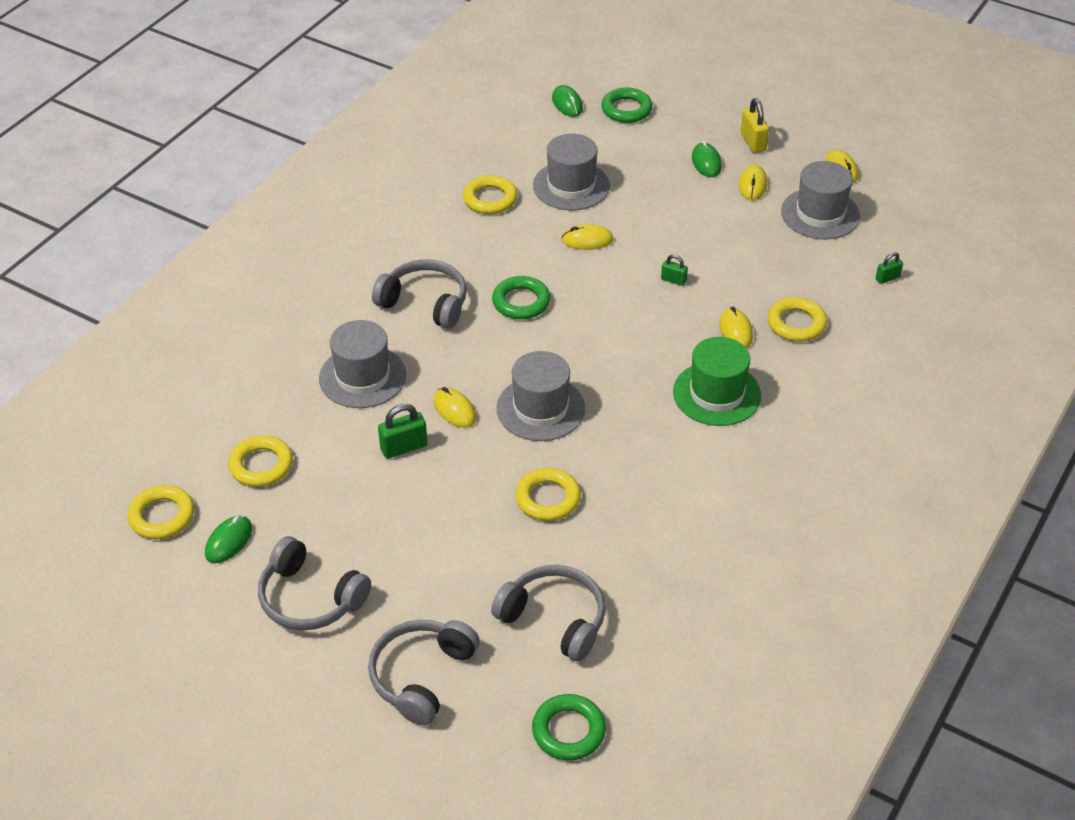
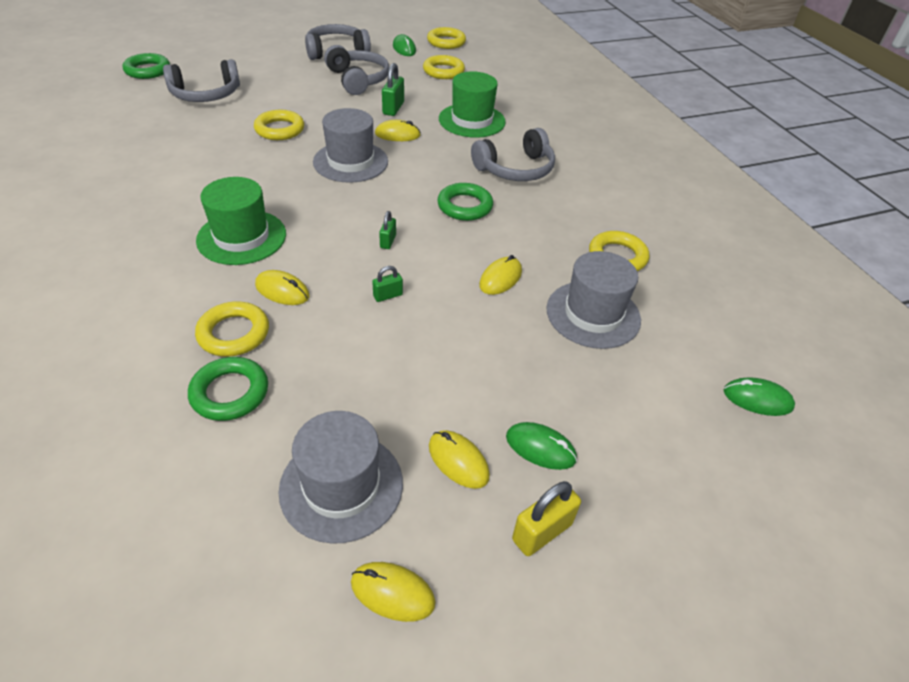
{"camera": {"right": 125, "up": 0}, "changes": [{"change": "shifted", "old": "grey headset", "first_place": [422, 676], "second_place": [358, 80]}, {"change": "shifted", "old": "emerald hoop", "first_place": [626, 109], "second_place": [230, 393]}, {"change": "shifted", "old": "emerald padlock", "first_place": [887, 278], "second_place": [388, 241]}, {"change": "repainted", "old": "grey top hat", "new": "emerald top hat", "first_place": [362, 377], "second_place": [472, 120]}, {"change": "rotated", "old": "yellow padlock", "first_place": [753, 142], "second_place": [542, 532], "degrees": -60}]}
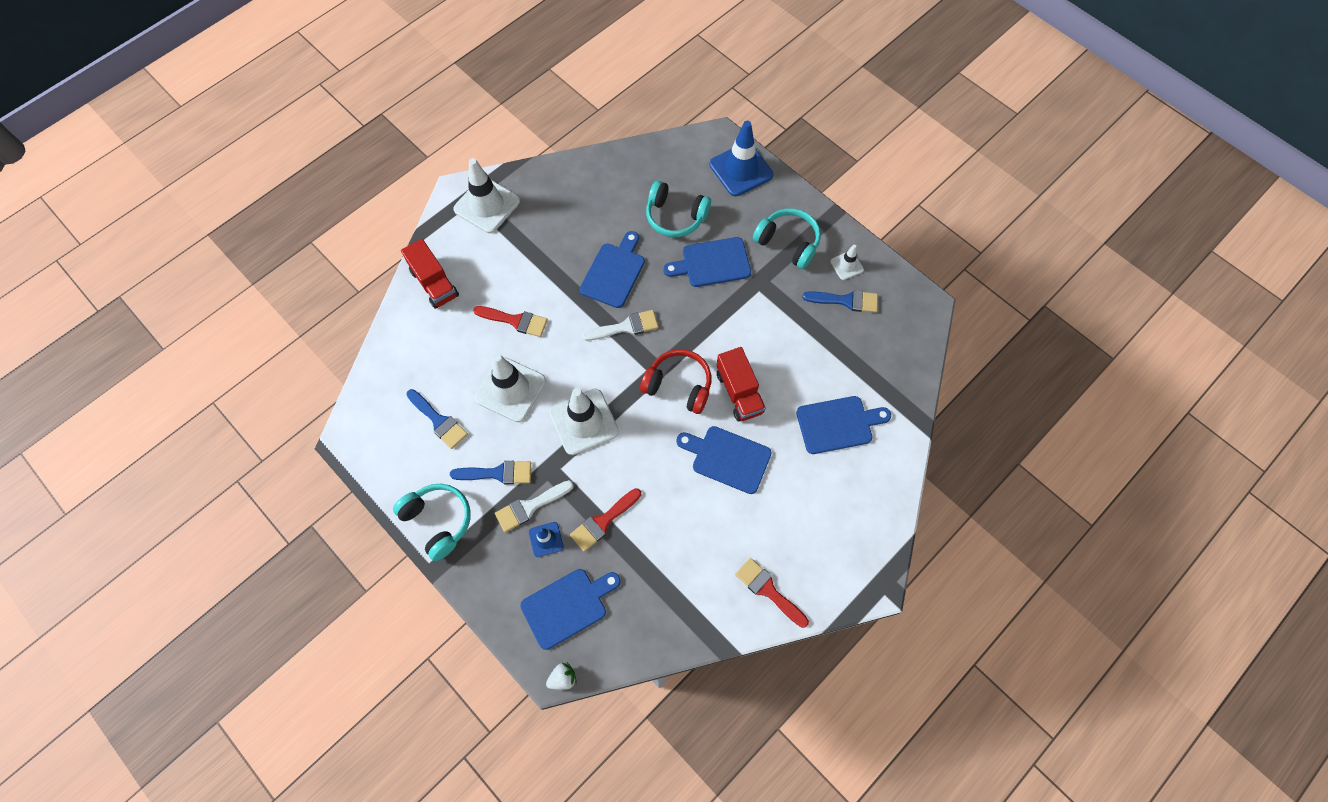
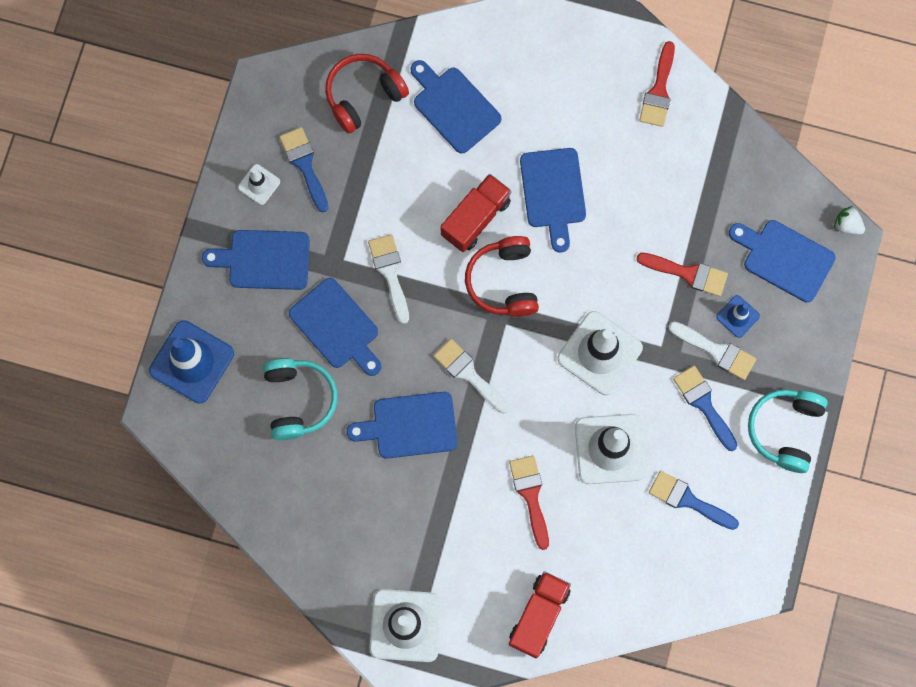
{"camera": {"right": -120, "up": 10}, "changes": [{"change": "new", "new": "red headset", "second_place": [363, 96]}, {"change": "new", "new": "snow-white brush", "second_place": [390, 273]}, {"change": "swapped", "old": "turquoise headset", "new": "cobalt chopping board", "first_place": [788, 243], "second_place": [264, 259]}, {"change": "rotated", "old": "cobalt brush", "first_place": [439, 421], "second_place": [688, 500], "degrees": -75}]}
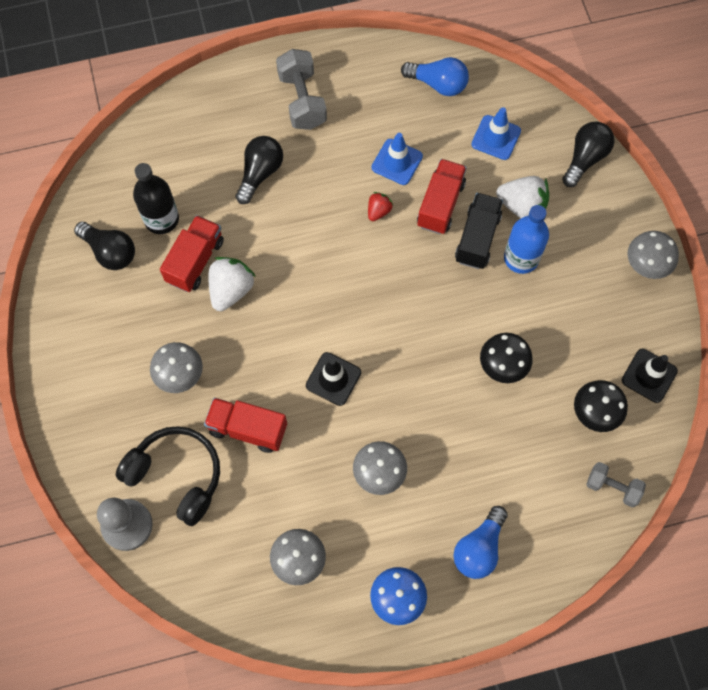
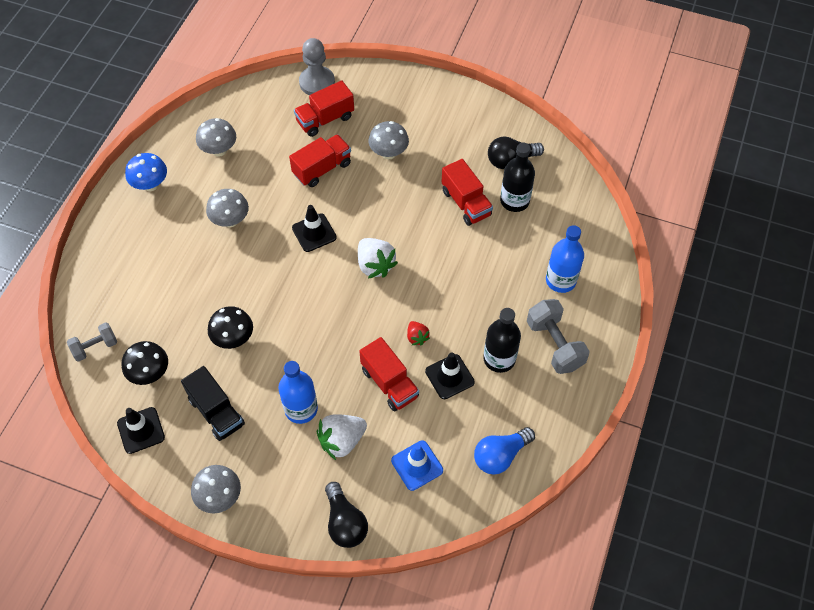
{"camera": {"right": 125, "up": -10}, "changes": [{"change": "gone", "old": "ebony bulb", "first_place": [260, 173]}, {"change": "gone", "old": "cobalt bulb", "first_place": [479, 548]}, {"change": "new", "new": "ebony bottle", "second_place": [499, 359]}, {"change": "new", "new": "cobalt bottle", "second_place": [560, 280]}, {"change": "shifted", "old": "snow-white berry", "first_place": [231, 290], "second_place": [375, 265]}, {"change": "shifted", "old": "ebony lorry", "first_place": [477, 238], "second_place": [216, 412]}, {"change": "swapped", "old": "ebony headset", "new": "red lorry", "first_place": [177, 475], "second_place": [325, 119]}, {"change": "repainted", "old": "cobalt safety cone", "new": "ebony safety cone", "first_place": [397, 162], "second_place": [449, 377]}, {"change": "rotated", "old": "grey hand weight", "first_place": [302, 100], "second_place": [554, 345], "degrees": 45}]}
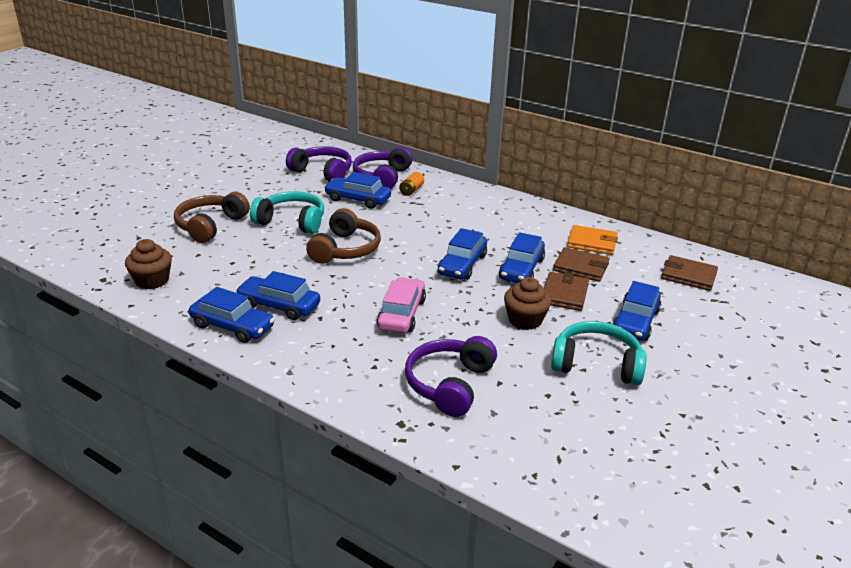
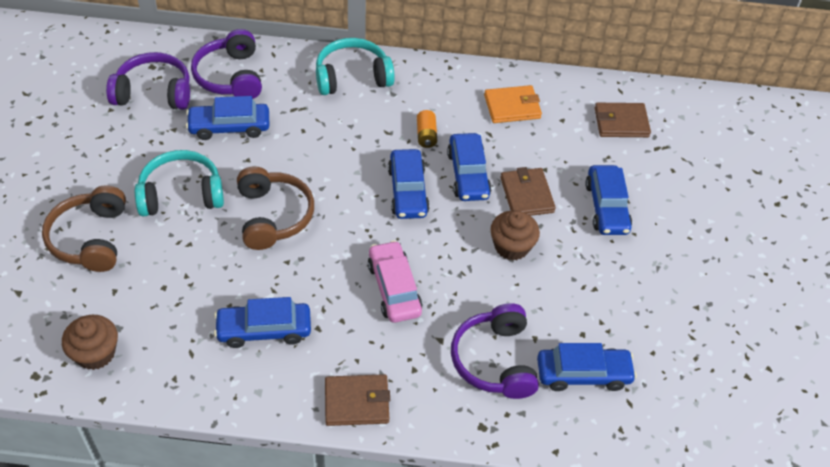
{"camera": {"right": -30, "up": 20}, "changes": [{"change": "shifted", "old": "cobalt toy car", "first_place": [232, 326], "second_place": [583, 374]}, {"change": "shifted", "old": "orange power cell", "first_place": [411, 190], "second_place": [426, 135]}, {"change": "shifted", "old": "turquoise headset", "first_place": [596, 364], "second_place": [352, 77]}, {"change": "shifted", "old": "russet billfold", "first_place": [581, 267], "second_place": [356, 402]}]}
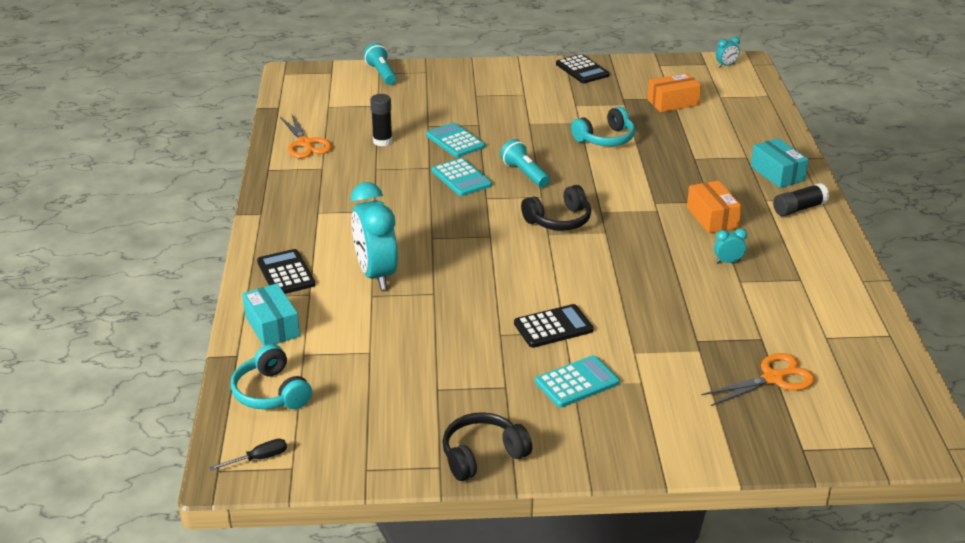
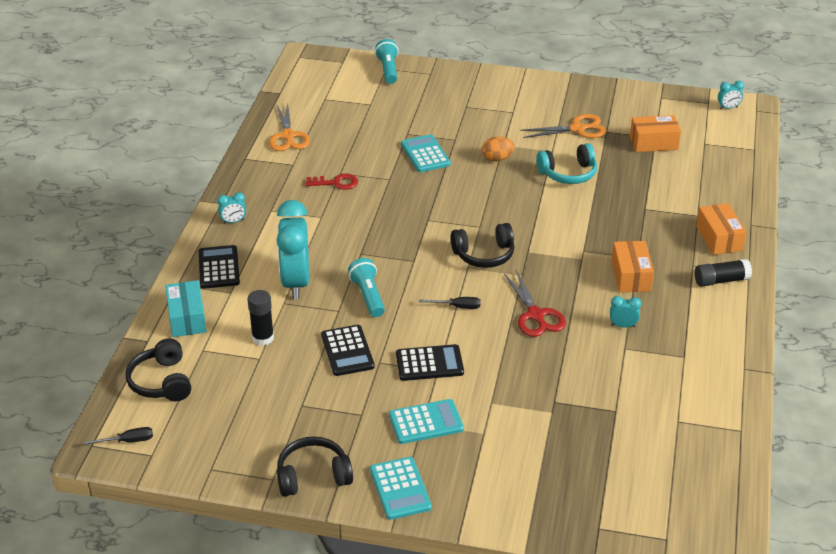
{"camera": {"right": 15, "up": 5}, "changes": [{"change": "new", "new": "turquoise clock", "second_place": [233, 221]}, {"change": "new", "new": "red key", "second_place": [336, 183]}, {"change": "new", "new": "ebony hand screwdriver", "second_place": [457, 307]}, {"change": "new", "new": "orange egg shape", "second_place": [497, 159]}, {"change": "new", "new": "red shears", "second_place": [535, 315]}, {"change": "shifted", "old": "ebony glue stick", "first_place": [382, 141], "second_place": [263, 338]}, {"change": "shifted", "old": "turquoise pocket calculator", "first_place": [461, 178], "second_place": [400, 489]}, {"change": "shifted", "old": "turquoise pocket torch", "first_place": [525, 174], "second_place": [368, 296]}, {"change": "shifted", "old": "ebony pocket calculator", "first_place": [582, 70], "second_place": [347, 351]}, {"change": "shifted", "old": "orange shears", "first_place": [773, 378], "second_place": [577, 129]}, {"change": "repainted", "old": "turquoise headset", "new": "ebony headset", "first_place": [271, 393], "second_place": [161, 382]}, {"change": "repainted", "old": "turquoise box", "new": "orange box", "first_place": [777, 173], "second_place": [719, 238]}]}
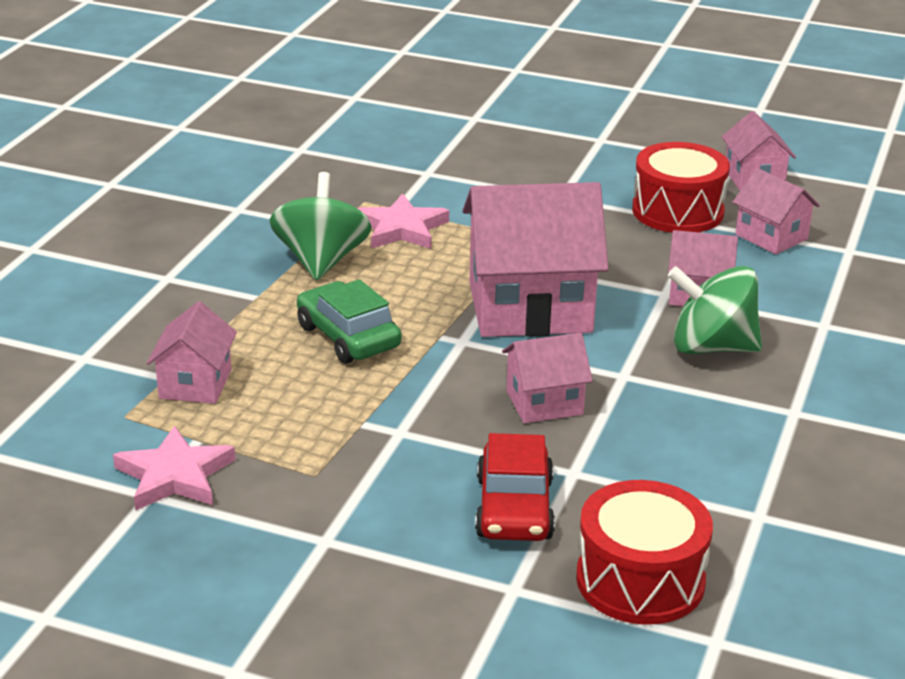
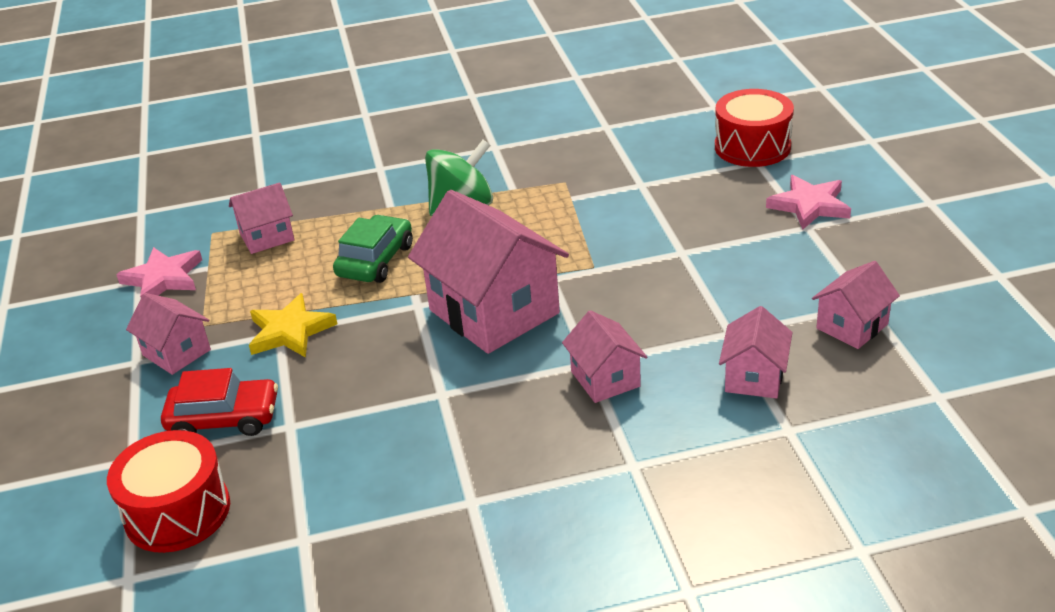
{"camera": {"right": 60, "up": 5}, "changes": [{"change": "gone", "old": "emerald spinning top", "first_place": [711, 347]}, {"change": "new", "new": "yellow five-pointed star", "second_place": [290, 331]}, {"change": "shifted", "old": "rose-pink five-pointed star", "first_place": [401, 228], "second_place": [809, 206]}, {"change": "shifted", "old": "rose-pink toy house", "first_place": [544, 402], "second_place": [176, 352]}, {"change": "shifted", "old": "red snare drum", "first_place": [677, 211], "second_place": [752, 147]}, {"change": "rotated", "old": "red toy car", "first_place": [514, 508], "second_place": [224, 419], "degrees": -150}]}
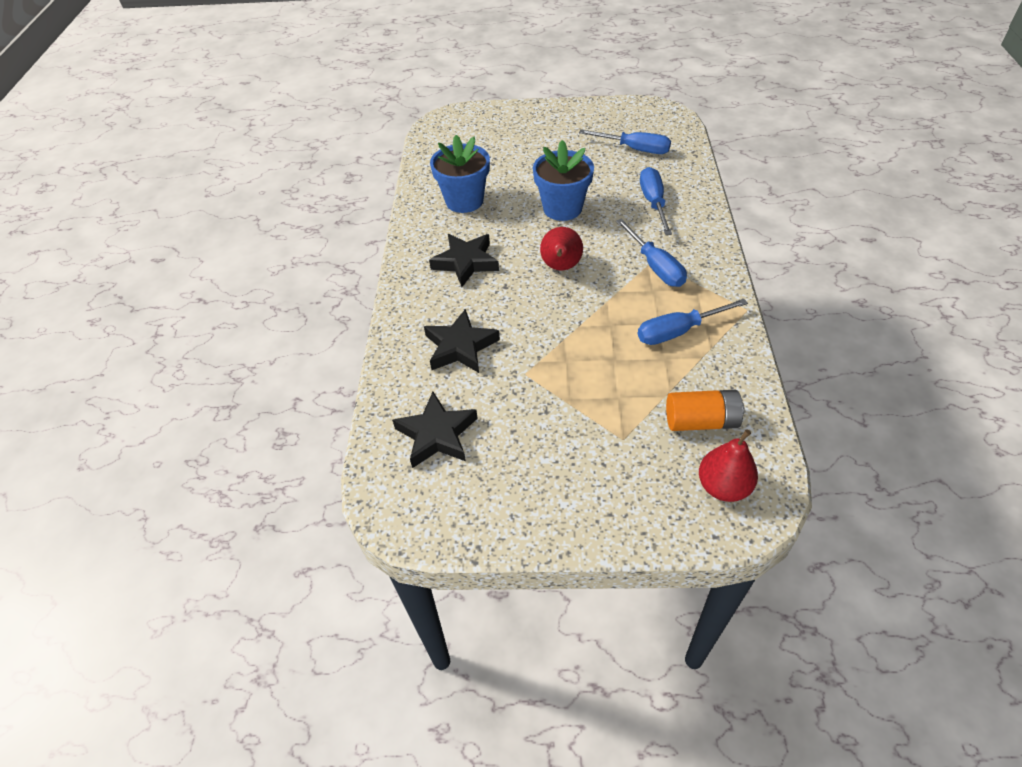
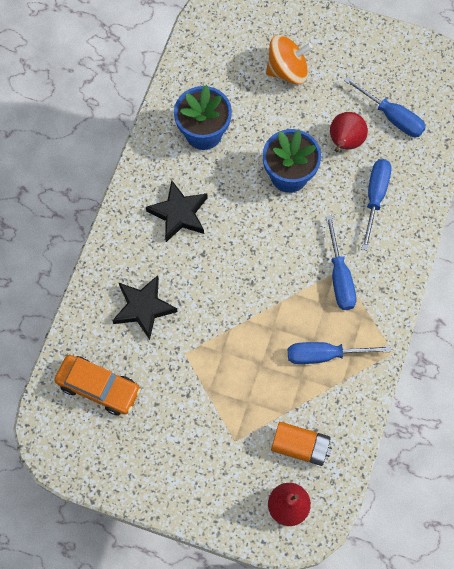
{"camera": {"right": 15, "up": 20}, "changes": [{"change": "new", "new": "orange spinning top", "second_place": [287, 70]}, {"change": "shifted", "old": "red toy pear", "first_place": [561, 267], "second_place": [345, 142]}, {"change": "swapped", "old": "ebony five-pointed star", "new": "orange toy car", "first_place": [437, 434], "second_place": [98, 387]}]}
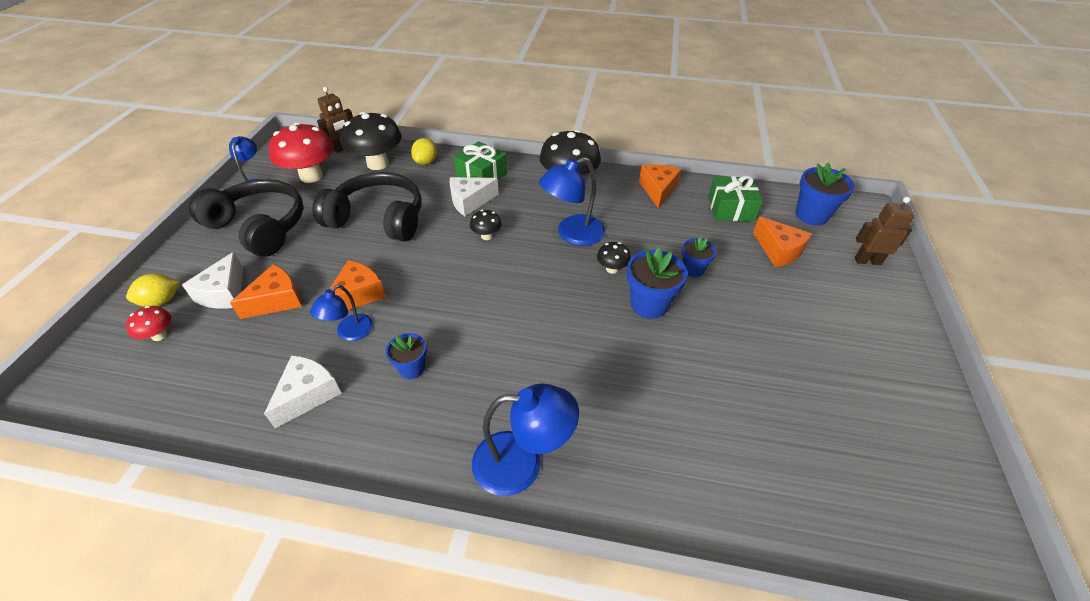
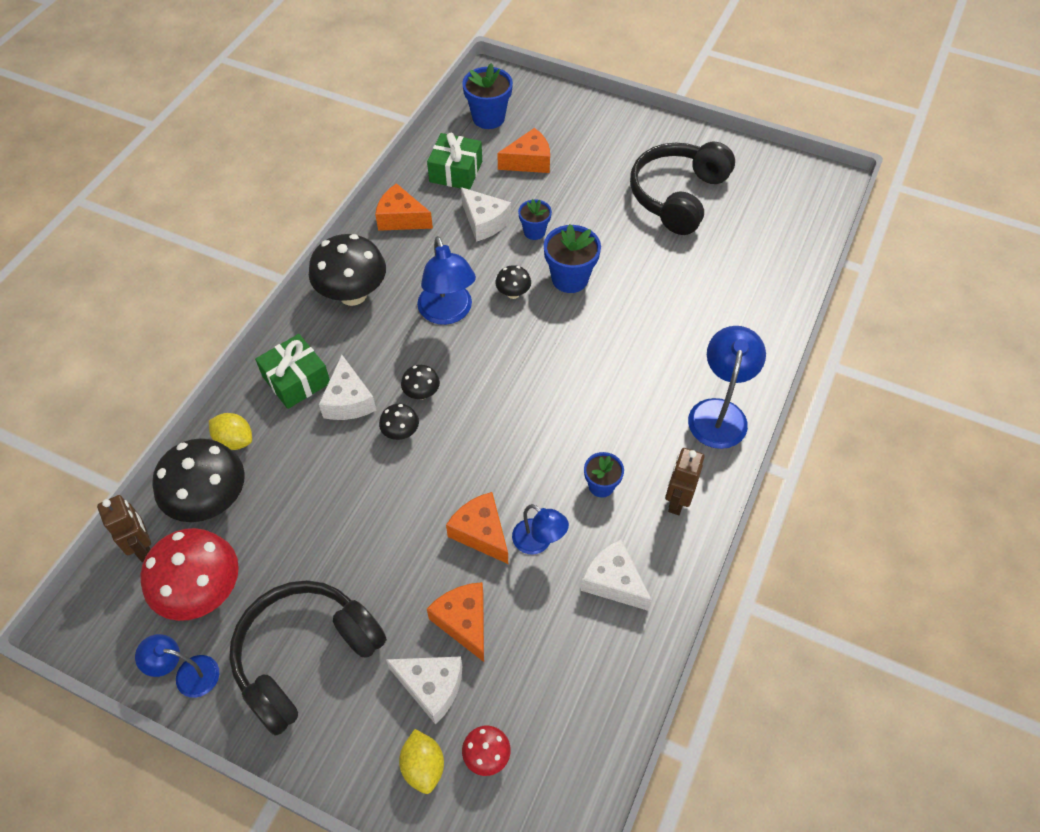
{"camera": {"right": -75, "up": 10}, "changes": [{"change": "new", "new": "ebony mushroom", "second_place": [401, 432]}, {"change": "new", "new": "snow-white cheese", "second_place": [484, 222]}, {"change": "shifted", "old": "ebony headset", "first_place": [378, 219], "second_place": [678, 196]}, {"change": "shifted", "old": "russet toy robot", "first_place": [867, 261], "second_place": [677, 501]}]}
